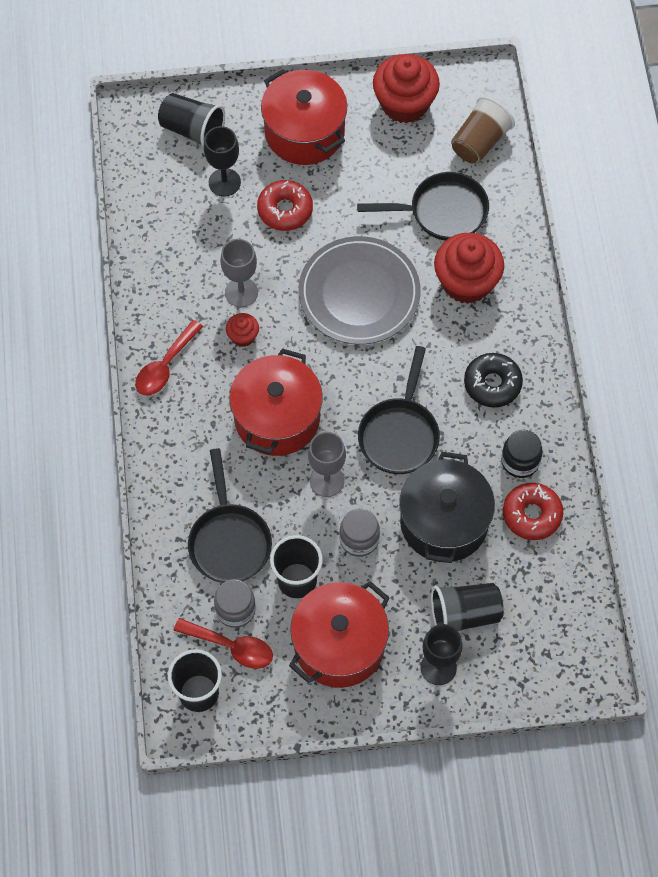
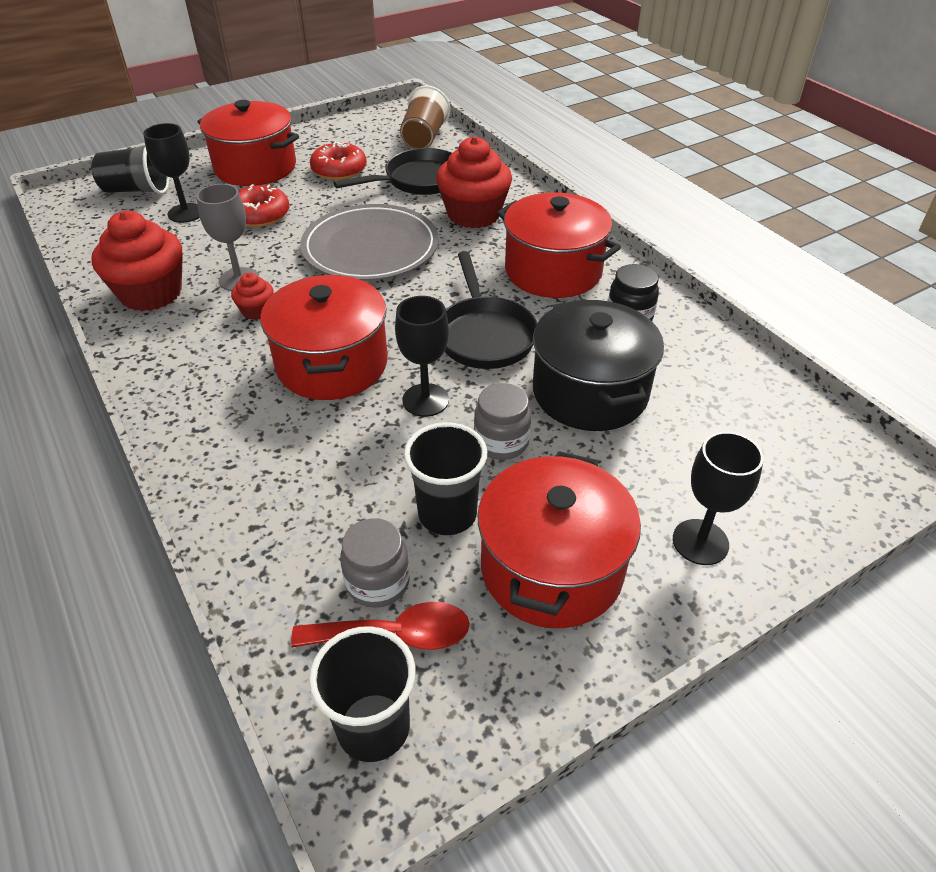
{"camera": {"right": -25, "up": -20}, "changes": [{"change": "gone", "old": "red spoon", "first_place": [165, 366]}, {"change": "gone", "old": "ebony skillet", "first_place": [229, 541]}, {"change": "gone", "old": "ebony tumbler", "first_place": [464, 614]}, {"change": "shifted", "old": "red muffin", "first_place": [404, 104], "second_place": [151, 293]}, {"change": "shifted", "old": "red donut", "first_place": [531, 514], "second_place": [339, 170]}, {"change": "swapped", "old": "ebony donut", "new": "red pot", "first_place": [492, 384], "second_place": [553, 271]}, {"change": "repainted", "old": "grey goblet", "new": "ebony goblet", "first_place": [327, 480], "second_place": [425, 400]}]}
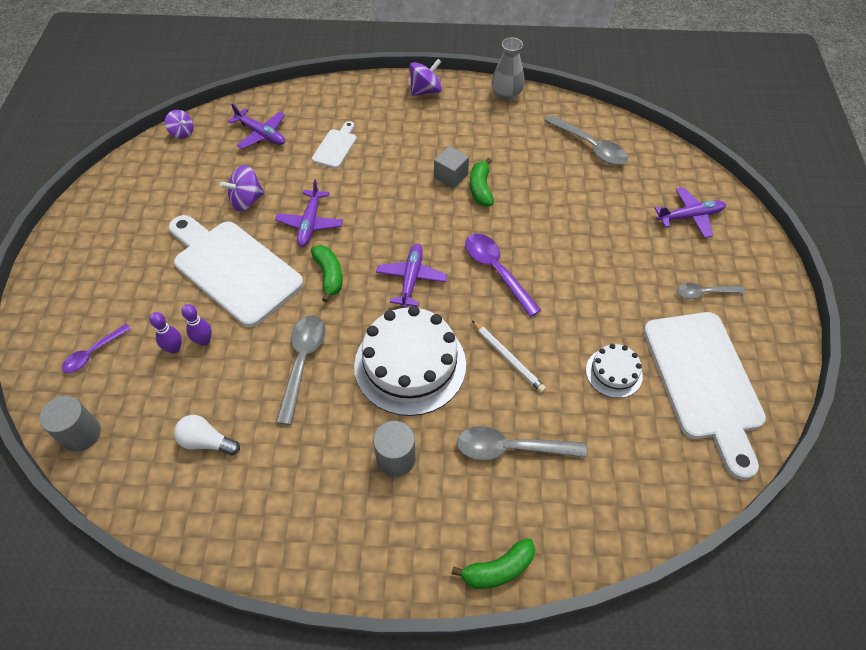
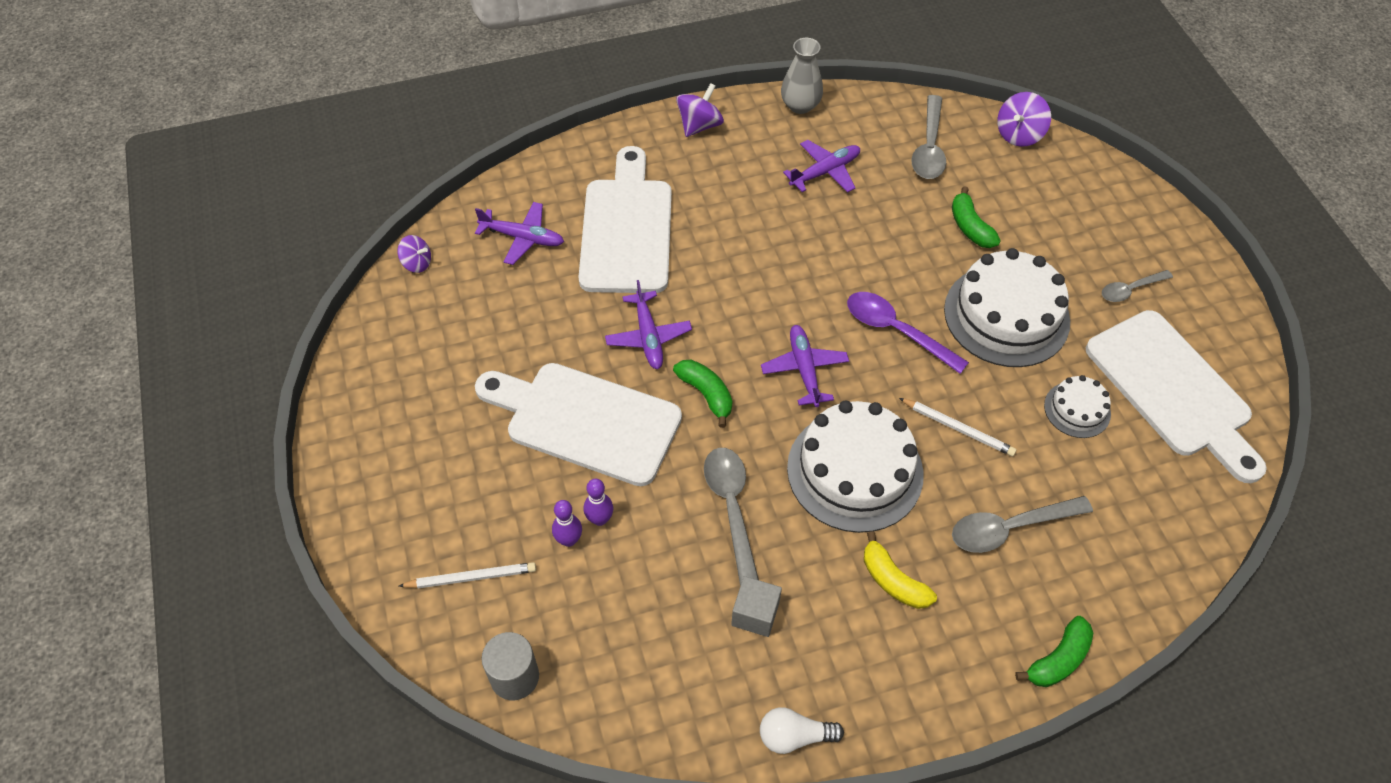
{"camera": {"right": -20, "up": 0}, "changes": [{"change": "new", "new": "snow-white cake", "second_place": [1006, 315]}, {"change": "shifted", "old": "snow-white bulb", "first_place": [207, 442], "second_place": [794, 736]}, {"change": "shifted", "old": "purple spinning top", "first_place": [246, 201], "second_place": [1019, 134]}, {"change": "shifted", "old": "grey solid cube", "first_place": [450, 176], "second_place": [755, 614]}, {"change": "shifted", "old": "emerald toy banana", "first_place": [480, 189], "second_place": [970, 227]}, {"change": "shifted", "old": "purple plane", "first_place": [689, 216], "second_place": [824, 172]}, {"change": "swapped", "old": "purple spoon", "new": "snow-white lead pencil", "first_place": [93, 353], "second_place": [471, 577]}, {"change": "swapped", "old": "grey cylinder", "new": "yellow toy banana", "first_place": [396, 458], "second_place": [893, 581]}, {"change": "rotated", "old": "grey spoon", "first_place": [590, 146], "second_place": [929, 147], "degrees": 75}, {"change": "scaled", "old": "snow-white chopping board", "first_place": [336, 146], "second_place": [626, 229], "factor": 2.22}]}
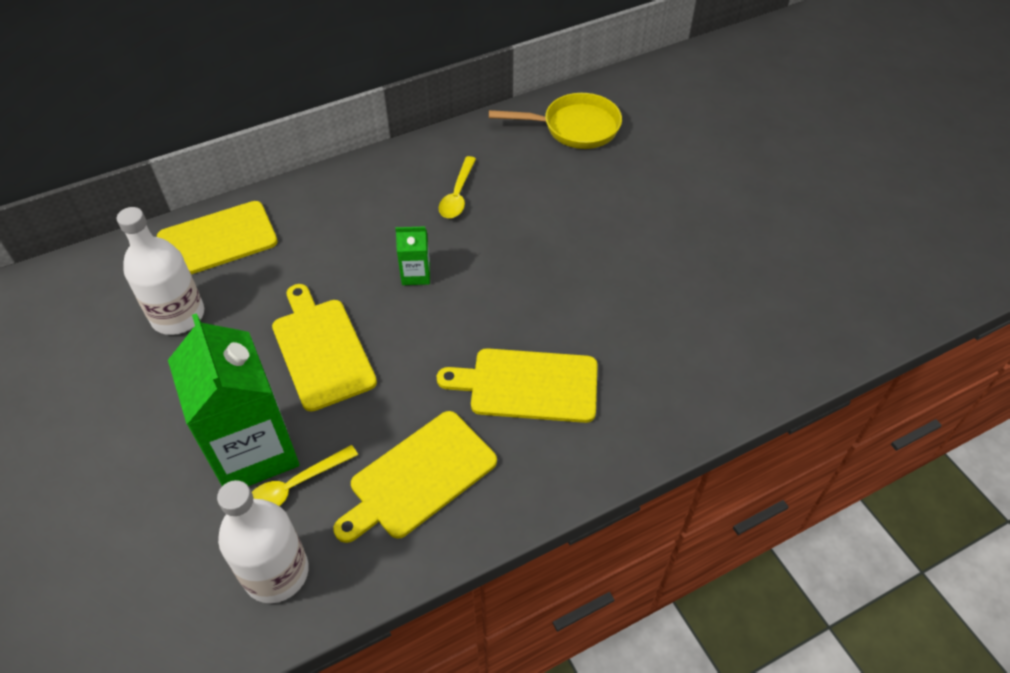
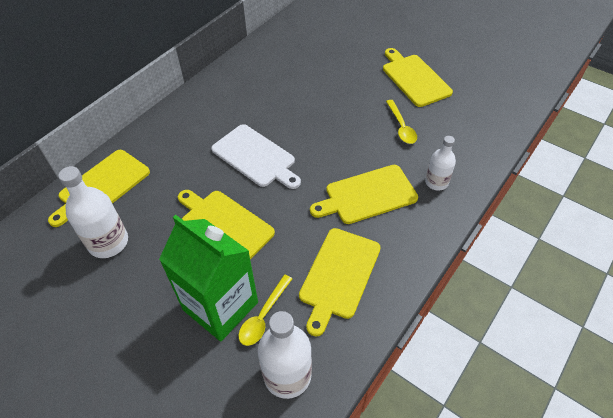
{"camera": {"right": -25, "up": 0}, "changes": [{"change": "gone", "old": "yellow skillet", "first_place": [575, 127]}, {"change": "new", "new": "yellow chopping board", "second_place": [414, 78]}, {"change": "new", "new": "snow-white bottle", "second_place": [436, 182]}, {"change": "shifted", "old": "yellow spoon", "first_place": [457, 195], "second_place": [401, 127]}, {"change": "swapped", "old": "emerald carton", "new": "snow-white chopping board", "first_place": [416, 274], "second_place": [255, 157]}]}
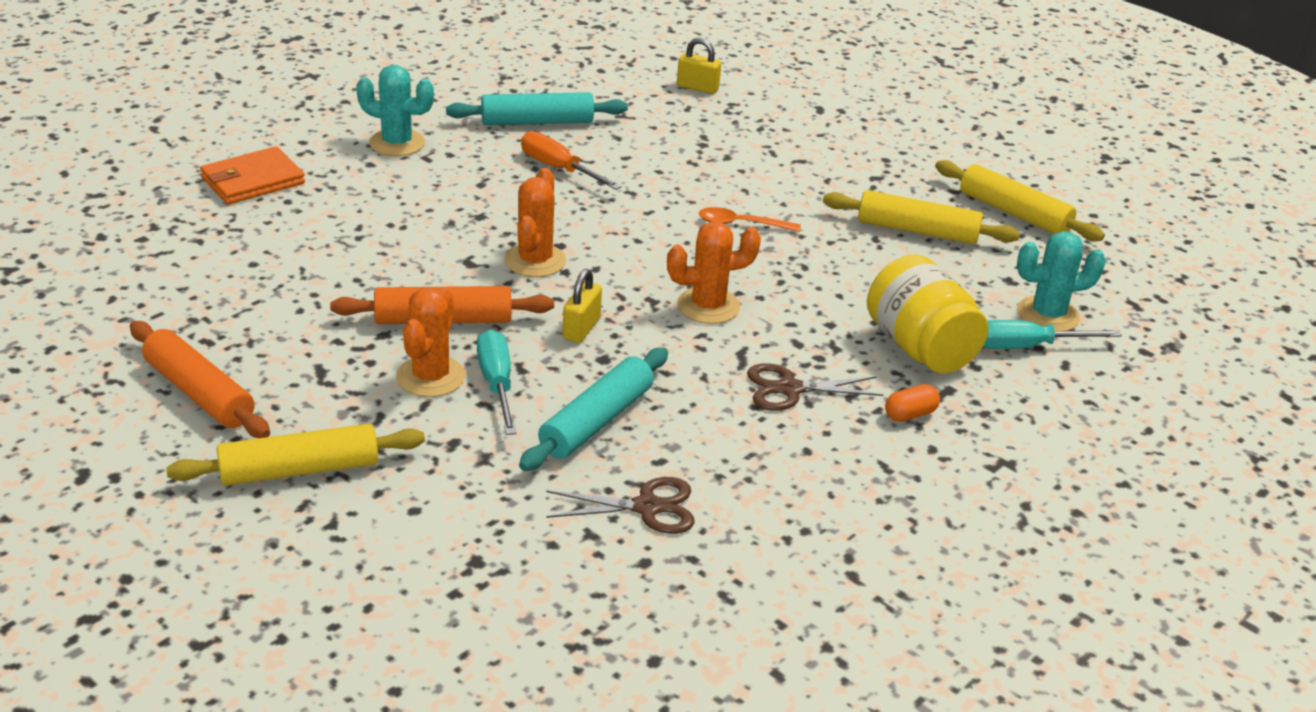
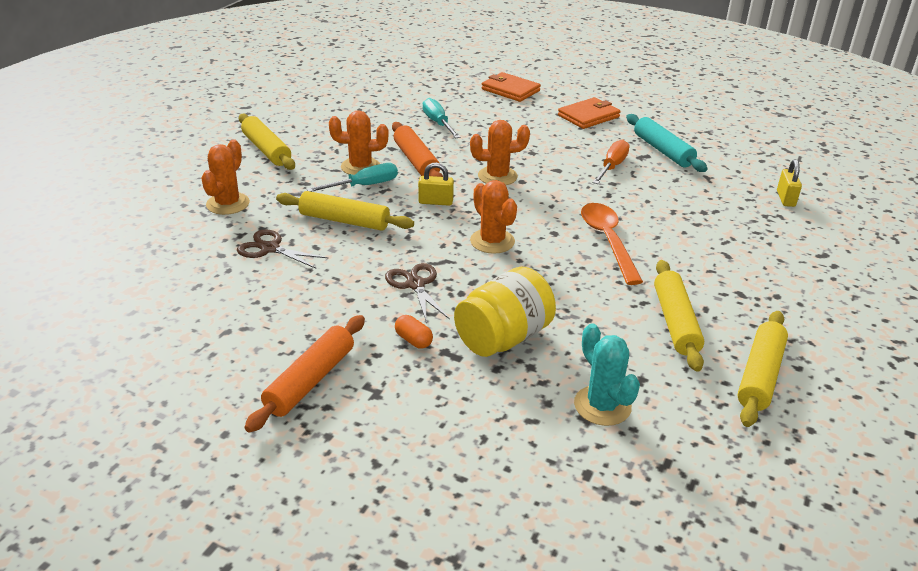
{"camera": {"right": 75, "up": 0}, "changes": [{"change": "new", "new": "orange cactus", "second_place": [228, 204]}, {"change": "shifted", "old": "orange dough roller", "first_place": [199, 393], "second_place": [310, 381]}, {"change": "shifted", "old": "turquoise hand screwdriver", "first_place": [1027, 347], "second_place": [438, 123]}, {"change": "swapped", "old": "turquoise cactus", "new": "orange billfold", "first_place": [397, 143], "second_place": [588, 116]}, {"change": "repainted", "old": "turquoise dough roller", "new": "yellow dough roller", "first_place": [596, 421], "second_place": [344, 221]}, {"change": "rotated", "old": "russet shears", "first_place": [647, 507], "second_place": [270, 248], "degrees": 135}, {"change": "scaled", "old": "orange spoon", "first_place": [741, 224], "second_place": [607, 241], "factor": 1.72}]}
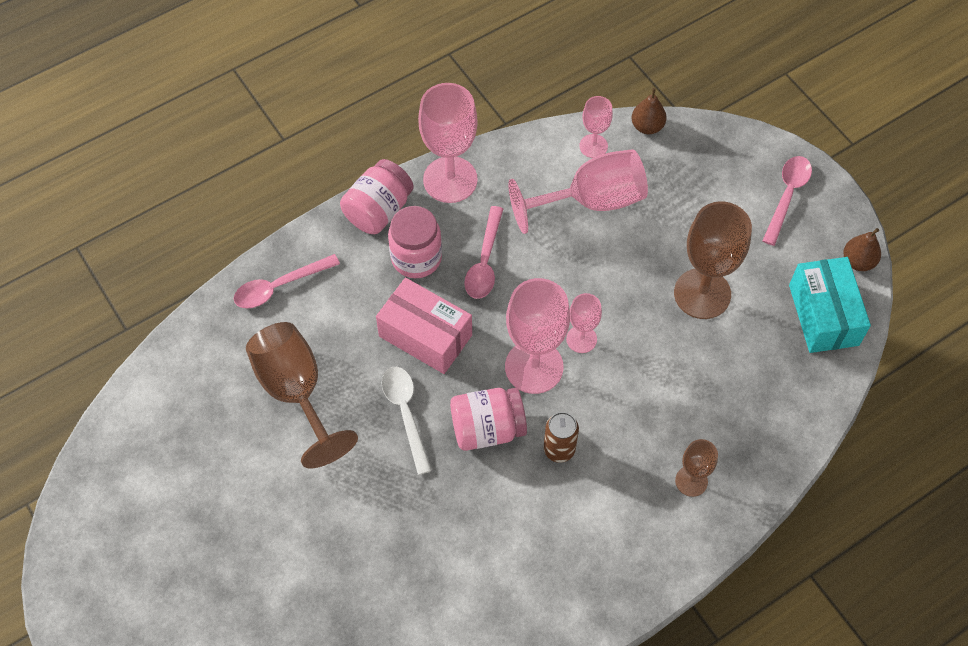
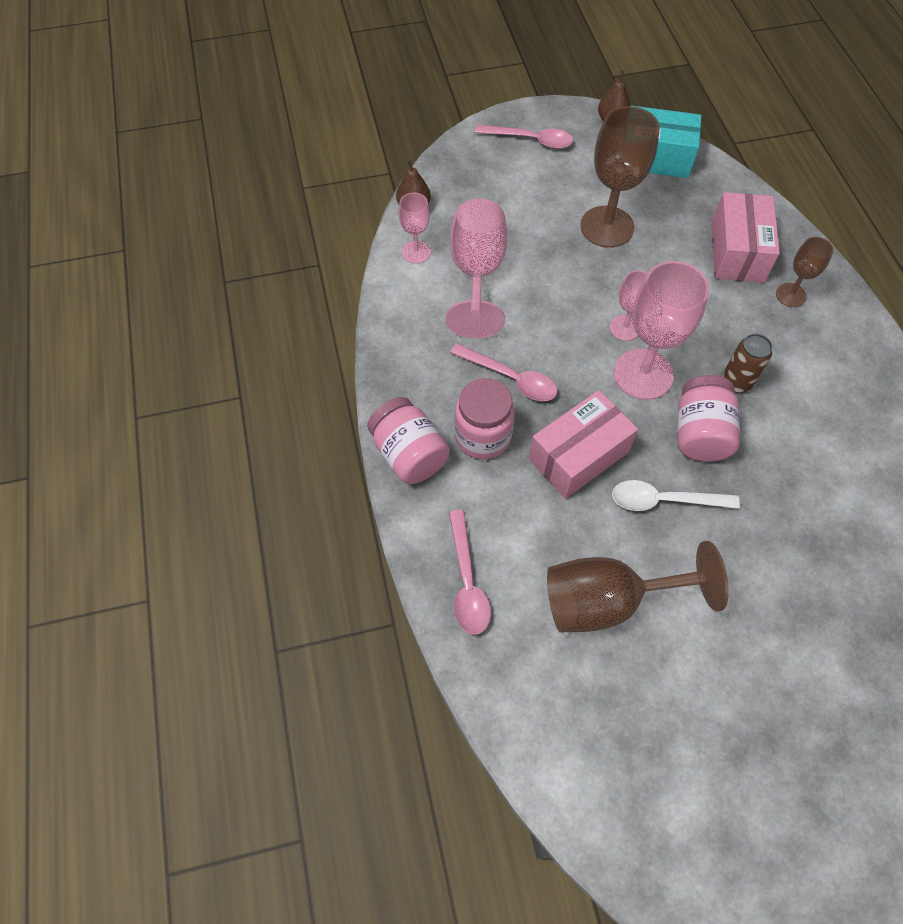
{"camera": {"right": -70, "up": 0}, "changes": [{"change": "gone", "old": "rose-pink goblet", "first_place": [450, 180]}, {"change": "new", "new": "rose-pink box", "second_place": [737, 252]}, {"change": "rotated", "old": "rose-pink spoon", "first_place": [787, 196], "second_place": [530, 140], "degrees": 150}]}
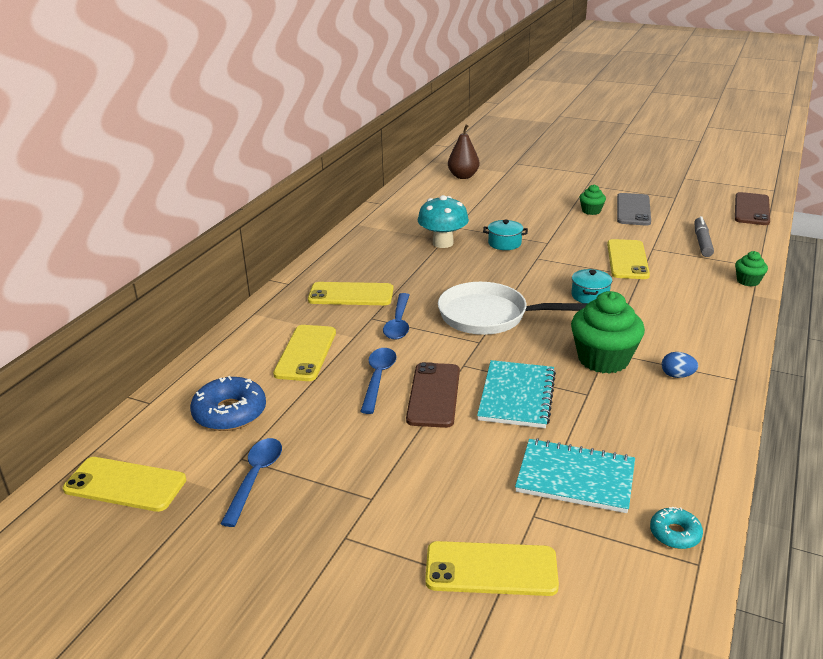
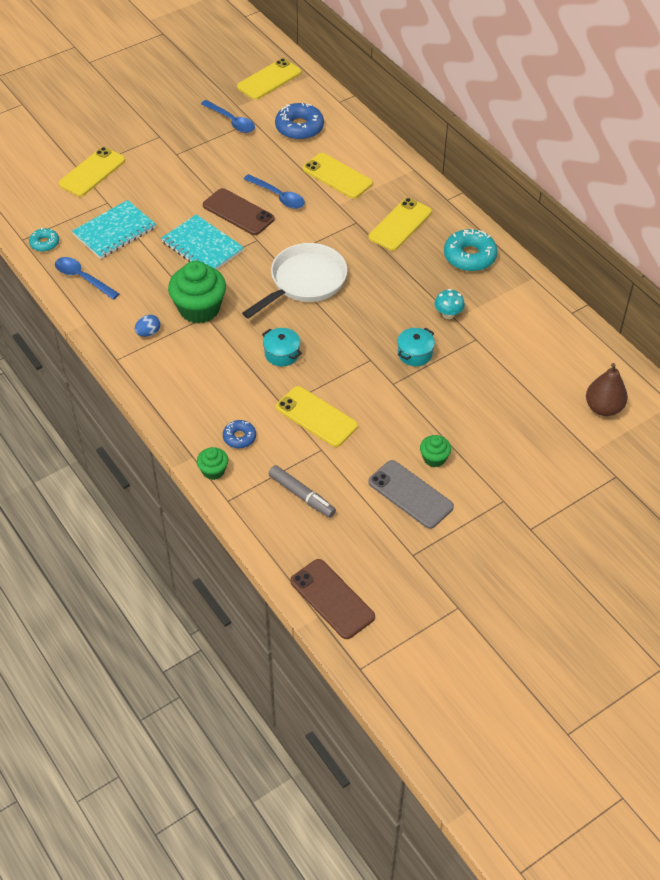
{"camera": {"right": 120, "up": 20}, "changes": [{"change": "new", "new": "cobalt donut", "second_place": [239, 437]}, {"change": "new", "new": "turquoise donut", "second_place": [469, 256]}, {"change": "shifted", "old": "cobalt spoon", "first_place": [398, 323], "second_place": [82, 278]}, {"change": "scaled", "old": "turquoise mushroom", "first_place": [443, 243], "second_place": [448, 314], "factor": 0.58}]}
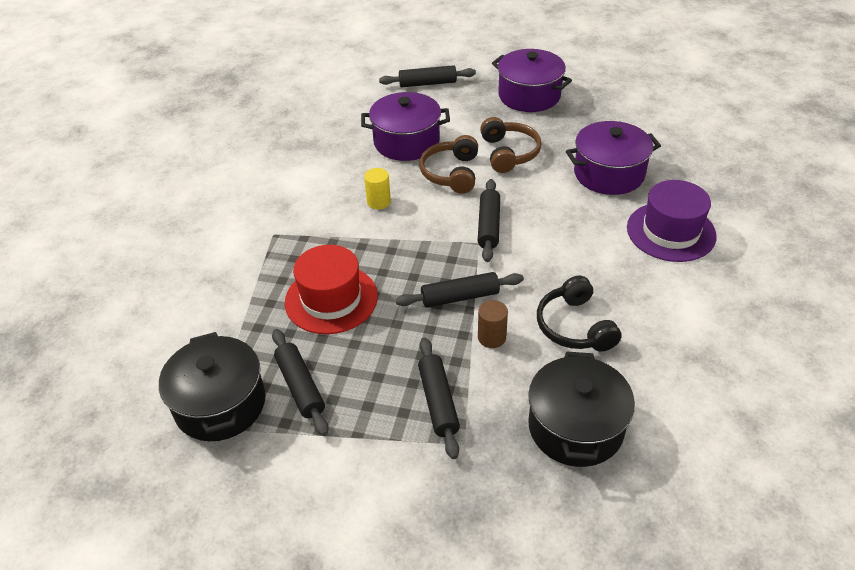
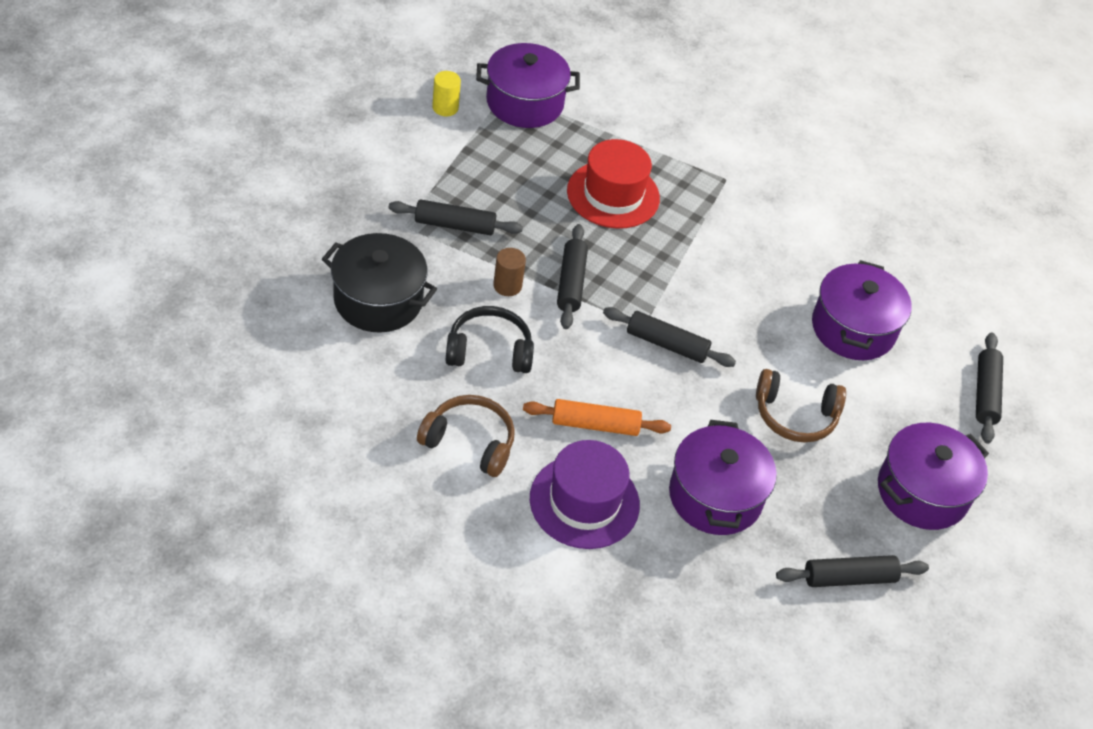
{"camera": {"right": 100, "up": 5}, "changes": [{"change": "new", "new": "orange dough roller", "second_place": [595, 424]}, {"change": "shifted", "old": "ebony dough roller", "first_place": [300, 387], "second_place": [849, 577]}, {"change": "shifted", "old": "yellow cylinder", "first_place": [379, 202], "second_place": [445, 108]}, {"change": "shifted", "old": "russet headset", "first_place": [451, 173], "second_place": [469, 442]}, {"change": "repainted", "old": "ebony pot", "new": "purple pot", "first_place": [220, 404], "second_place": [524, 103]}]}
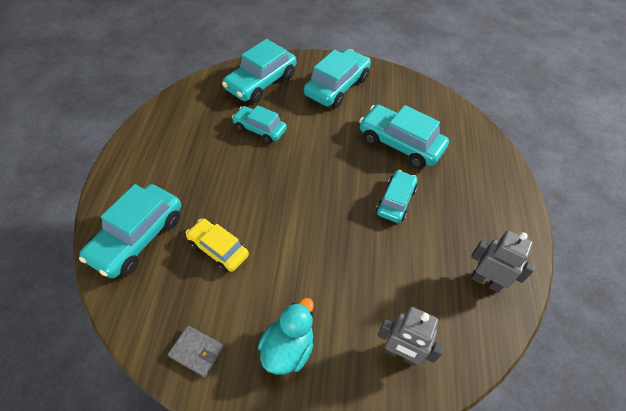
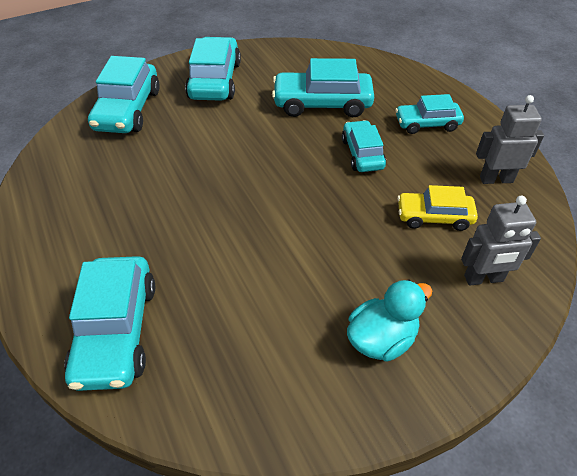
{"camera": {"right": -30, "up": -5}, "changes": [{"change": "gone", "old": "grey billfold", "first_place": [197, 352]}, {"change": "shifted", "old": "yellow toy car", "first_place": [218, 249], "second_place": [434, 217]}, {"change": "shifted", "old": "turquoise toy car", "first_place": [259, 129], "second_place": [427, 124]}, {"change": "rotated", "old": "turquoise rubber duck", "first_place": [287, 349], "second_place": [381, 339], "degrees": 60}]}
